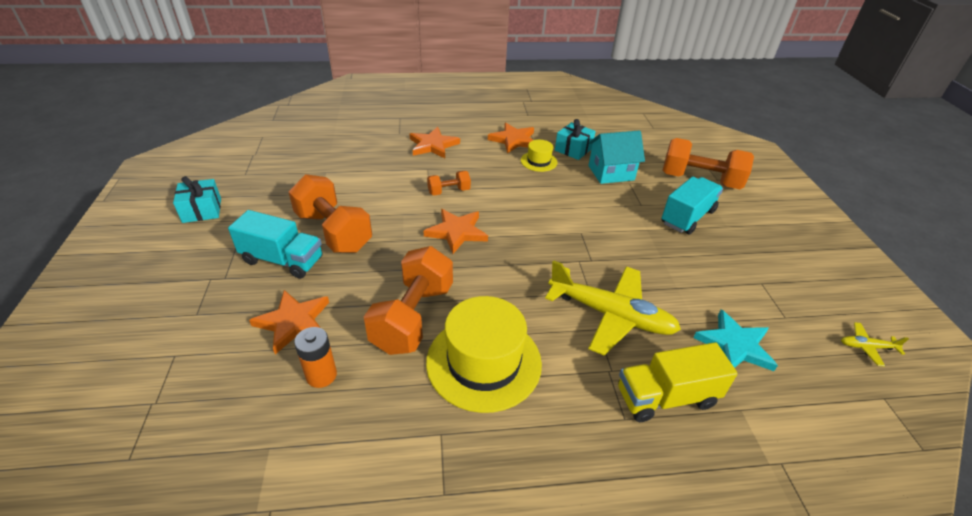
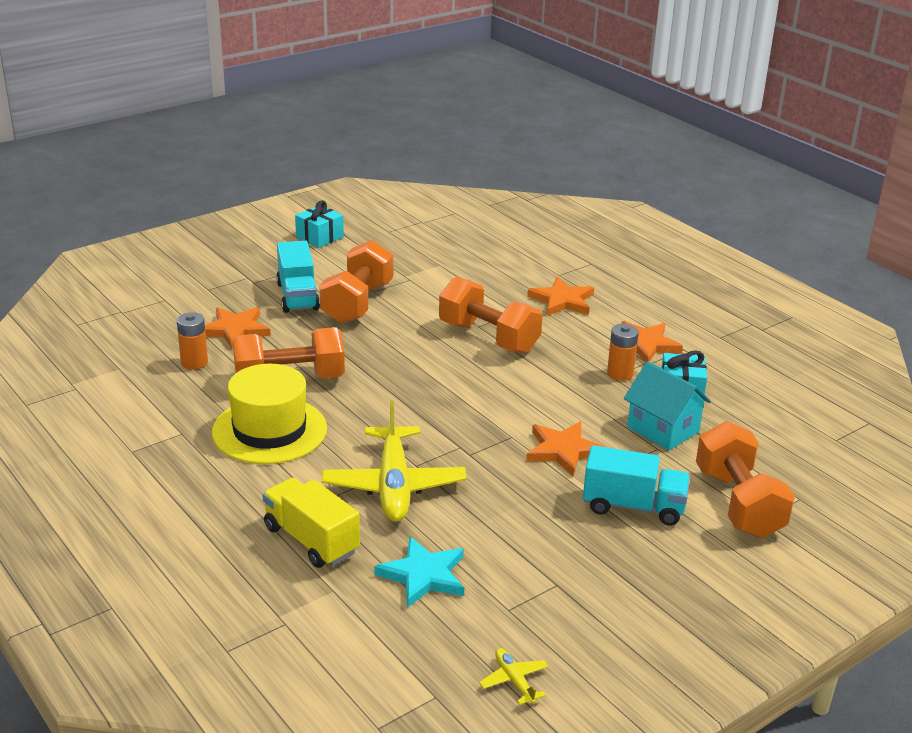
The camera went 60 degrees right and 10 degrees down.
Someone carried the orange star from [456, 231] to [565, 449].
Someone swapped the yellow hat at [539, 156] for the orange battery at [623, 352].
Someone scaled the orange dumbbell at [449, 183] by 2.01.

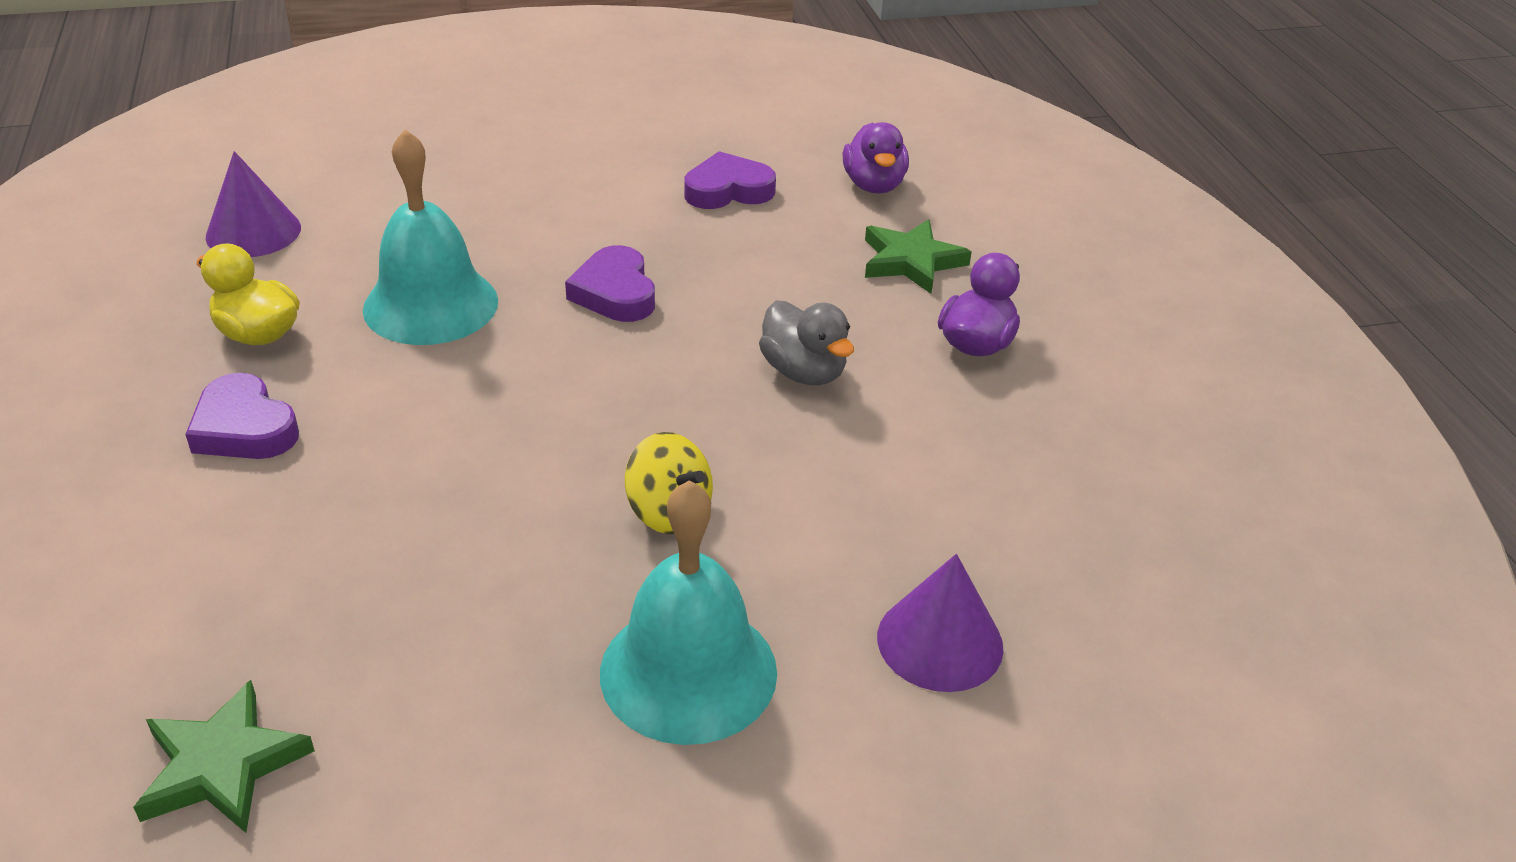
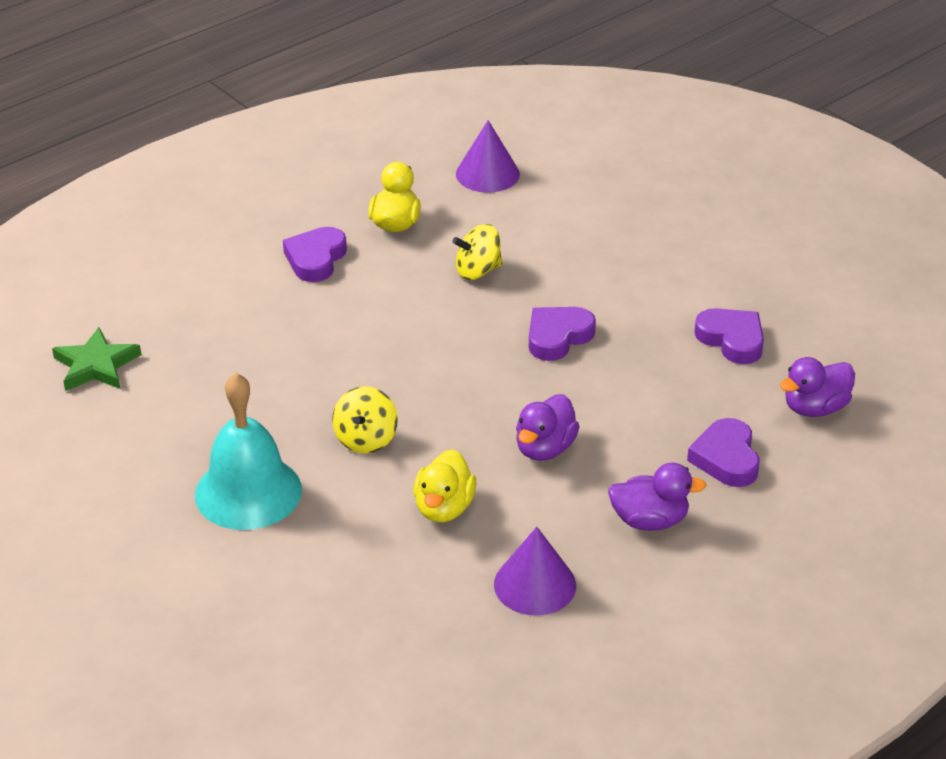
The camera went 65 degrees right and 0 degrees up.
Someone put down the yellow duck at [445, 485].
Someone carried the purple cone from [940, 623] to [535, 571].
Someone swapped the turquoise bell at [430, 237] for the yellow spinning top at [477, 252].
Someone swapped the green star at [918, 256] for the purple heart at [723, 452].
Someone repainted the grey duck at [806, 342], which became the purple duck at [548, 427].

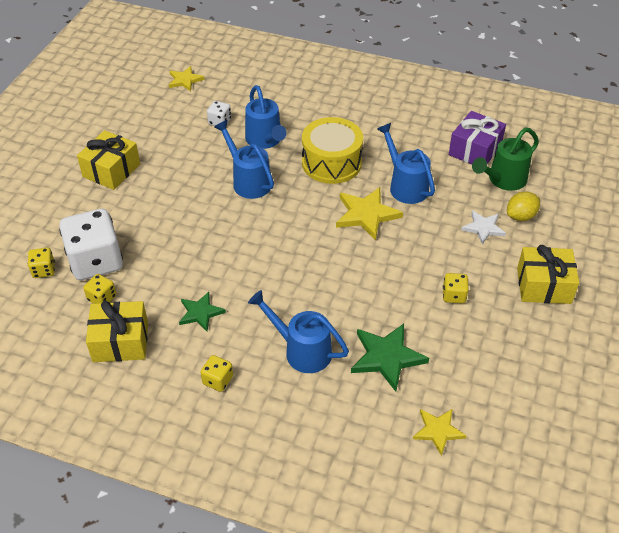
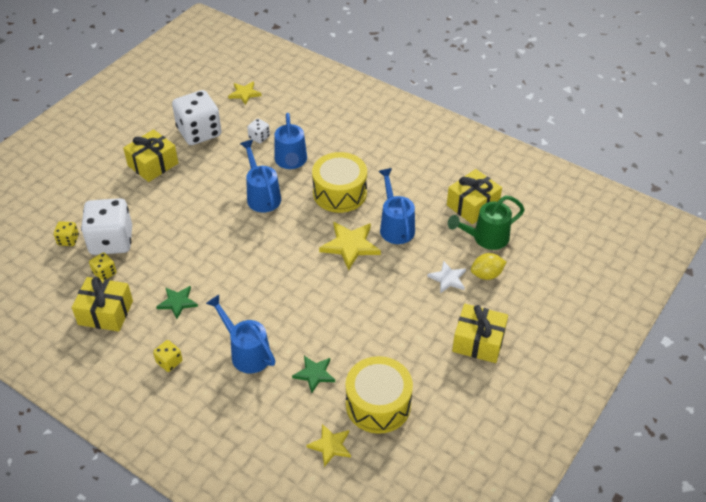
The camera went 15 degrees right and 0 degrees up.
Someone took away the yellow dice at [456, 288].
Someone put down the white dice at [197, 117].
Someone put down the yellow drum at [379, 395].
Someone repainted the purple gift at [477, 137], which became the yellow gift at [474, 196].
Someone scaled the green star at [390, 357] by 0.63.

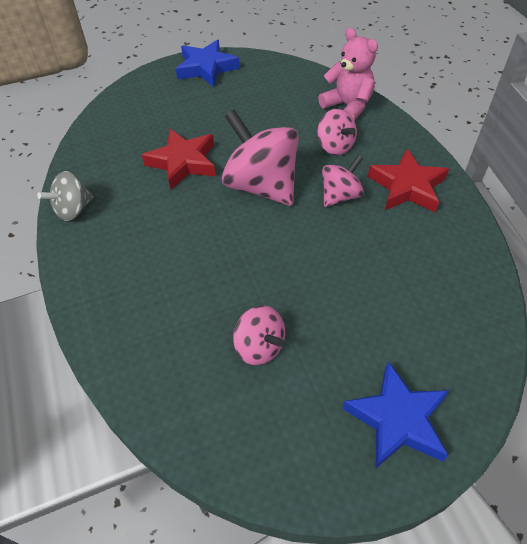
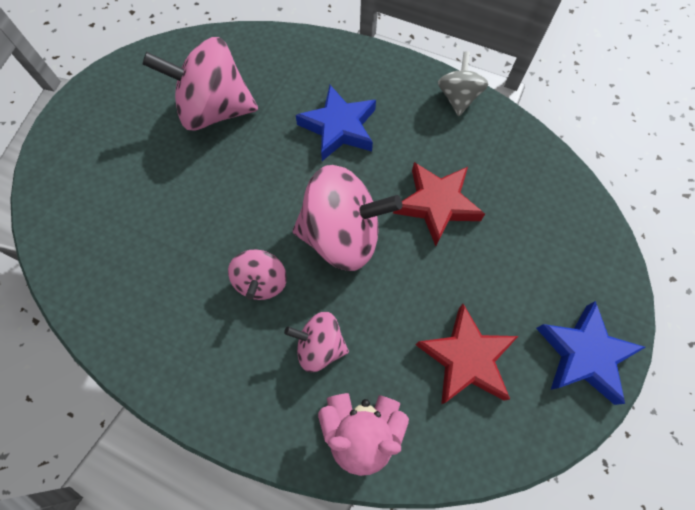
The camera went 135 degrees right and 15 degrees up.
Someone carried the blue star from [396, 415] to [336, 123].
Someone carried the red star from [408, 181] to [467, 354].
Someone scaled the pink spinning top at [259, 335] by 1.83.

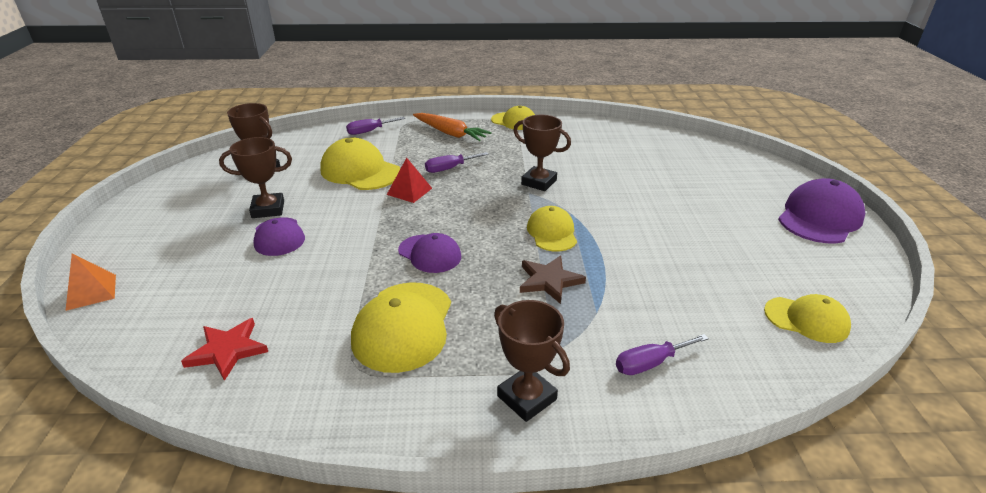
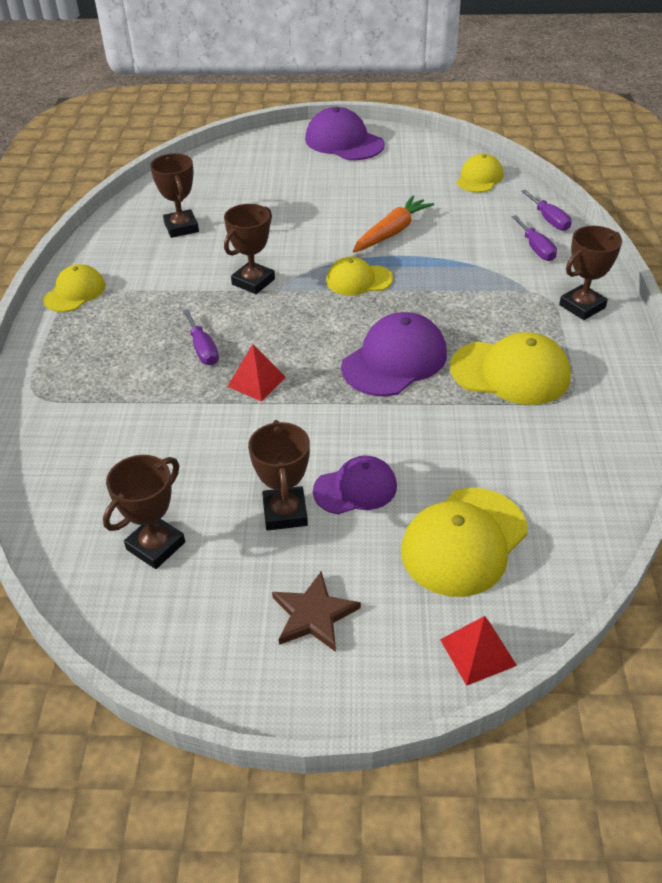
The camera went 85 degrees left and 10 degrees up.
Someone took away the red star at [224, 349].
Someone put down the brown trophy at [174, 195].
Someone carried the yellow cap from [360, 164] to [464, 542].
Someone carried the purple screwdriver from [375, 126] to [546, 210].
Someone carried the orange carrot from [452, 127] to [393, 224].
Someone carried the brown star from [553, 280] to [316, 611].
Someone repainted the orange pyramid at [90, 282], which became the red pyramid at [478, 651].
Someone scaled the purple cap at [429, 253] by 1.58.

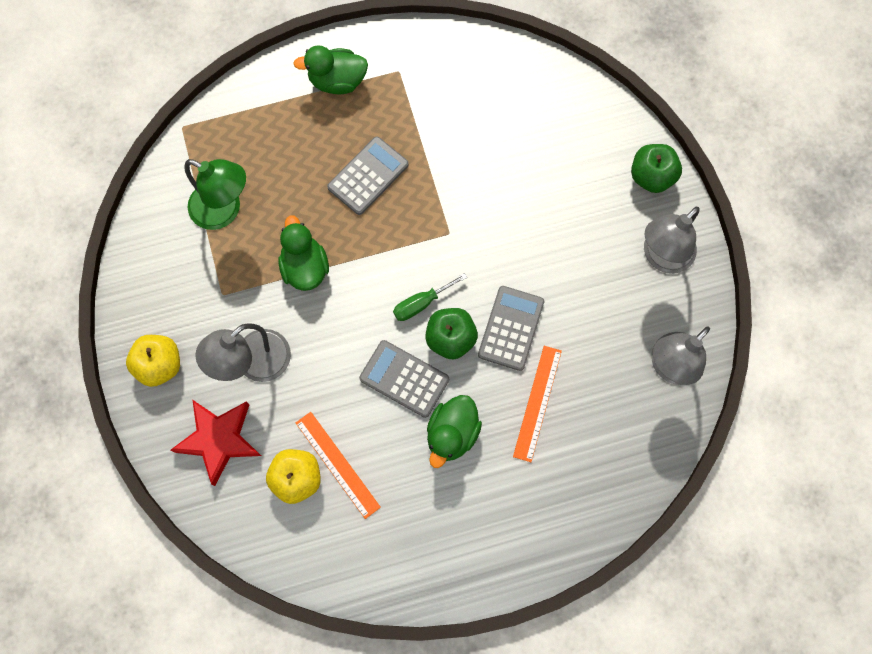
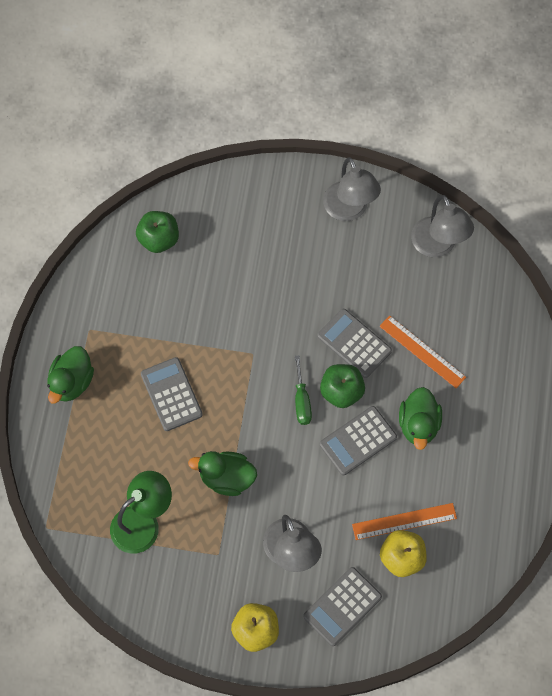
The camera went 65 degrees left and 5 degrees down.
Someone carried the green apple from [656, 168] to [157, 232].
Someone swapped the red star at [216, 442] for the grey calculator at [342, 606].
Someone rotated the green duck at [454, 431] by 45 degrees clockwise.

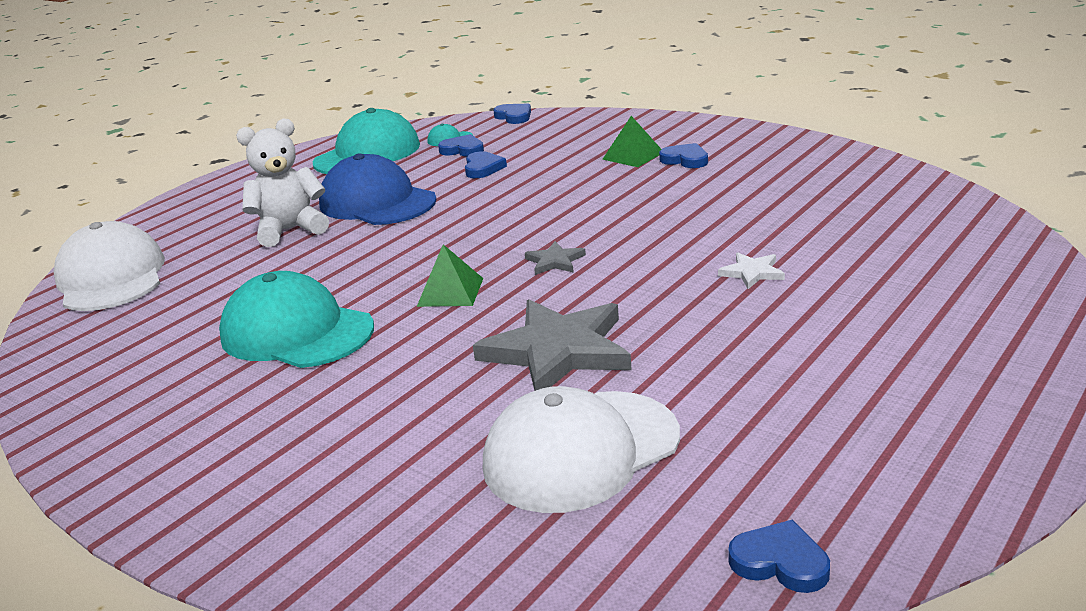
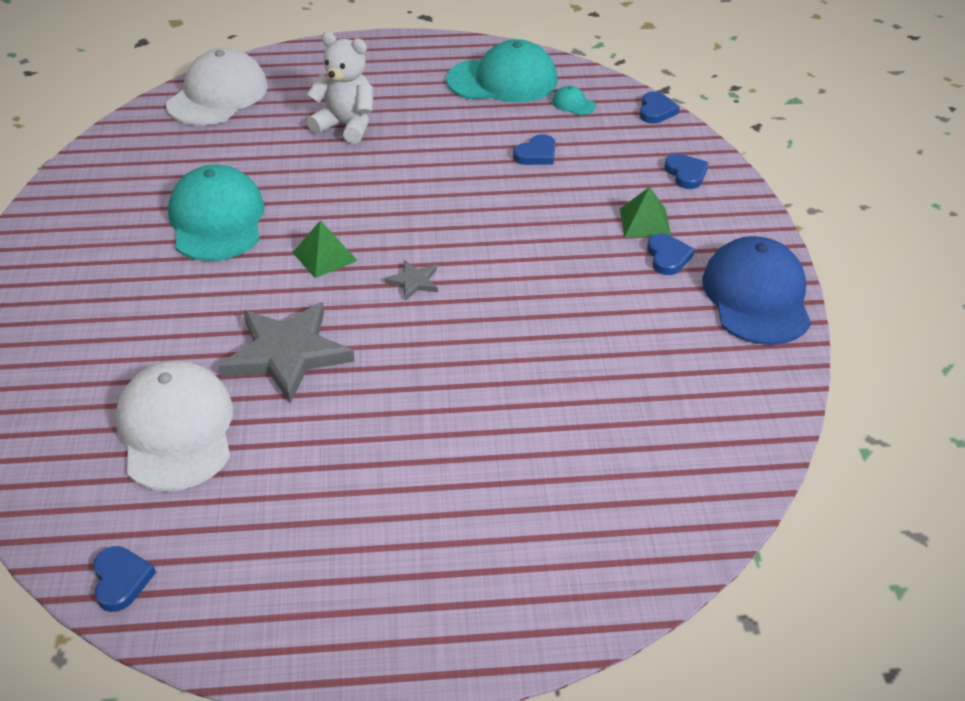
The camera went 45 degrees right and 15 degrees up.
Someone took away the white star at [751, 270].
Someone carried the blue cap from [378, 189] to [756, 290].
Someone carried the blue heart from [461, 145] to [686, 171].
Someone rotated the white cap at [581, 449] by 60 degrees clockwise.

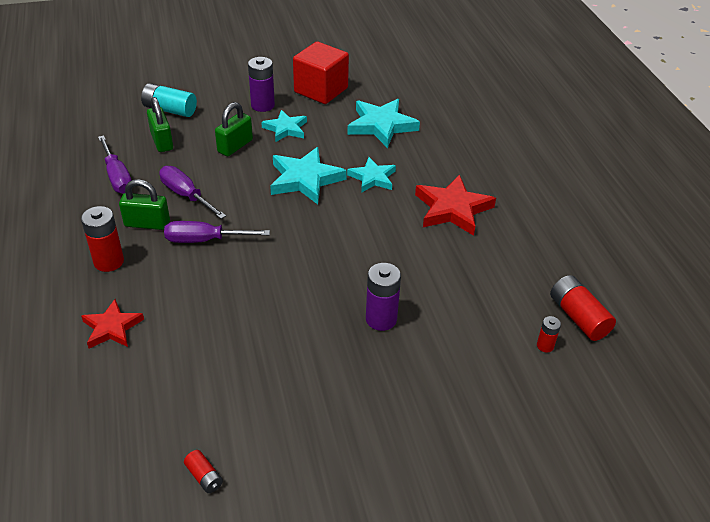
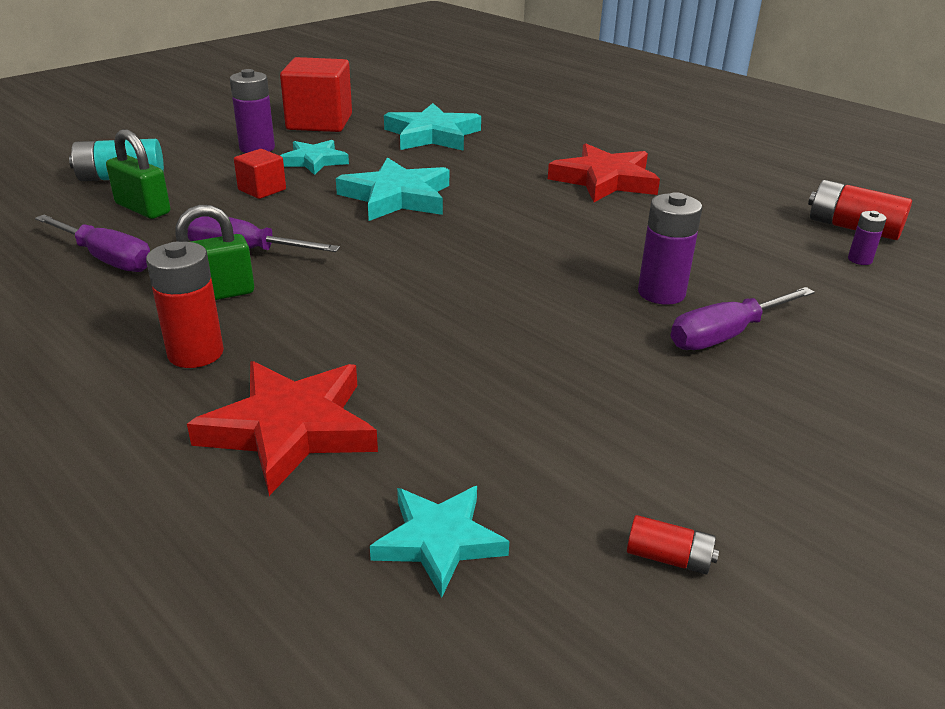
The camera went 30 degrees left and 10 degrees down.
Someone carried the purple screwdriver from [217, 232] to [743, 318].
Someone carried the turquoise star from [371, 175] to [439, 542].
Someone swapped the green padlock at [234, 129] for the red cube at [260, 174].
Someone repainted the red battery at [549, 334], which became the purple battery at [867, 238].
Someone scaled the red star at [112, 323] by 1.57.

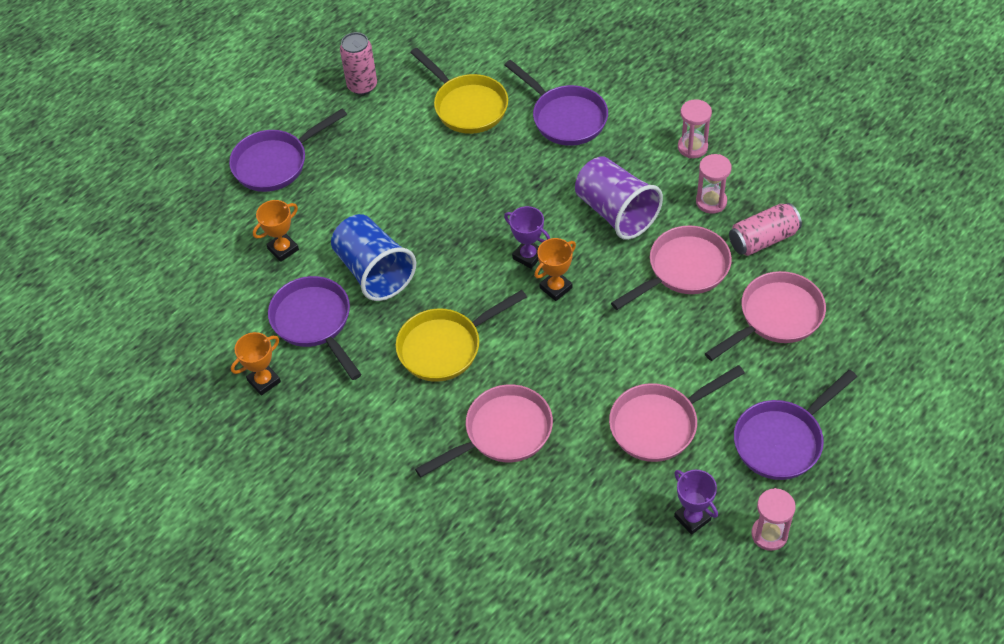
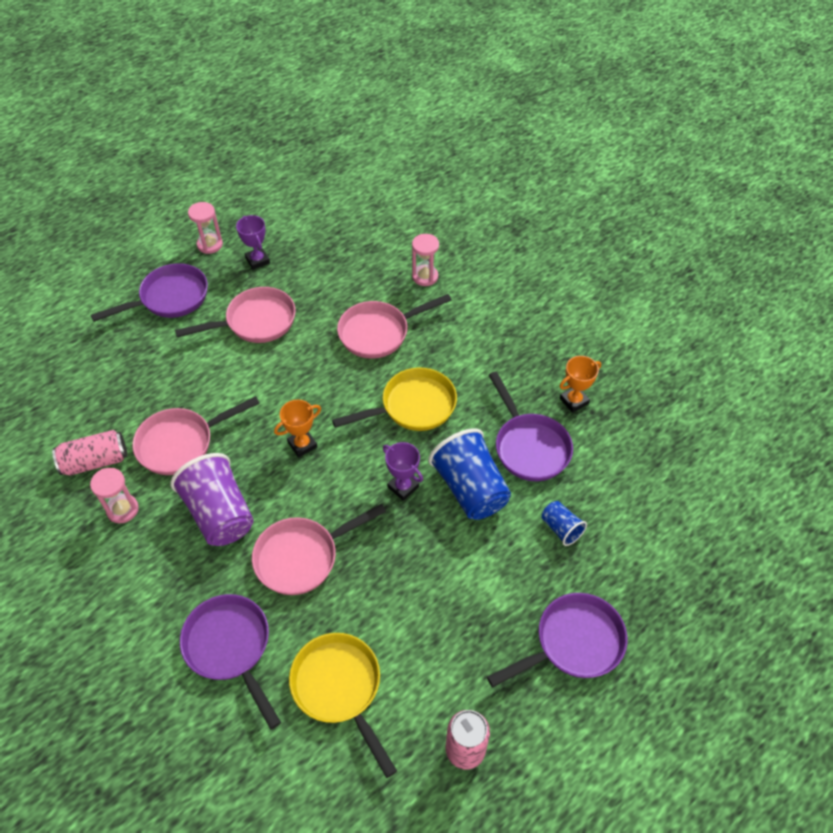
The camera went 175 degrees left and 0 degrees up.
Someone carried the purple trophy from [527, 237] to [403, 471].
Someone carried the pink hourglass from [695, 128] to [425, 260].
Someone carried the pink pan from [765, 316] to [319, 549].
Someone swapped the orange trophy at [276, 231] for the blue cup at [564, 523].

